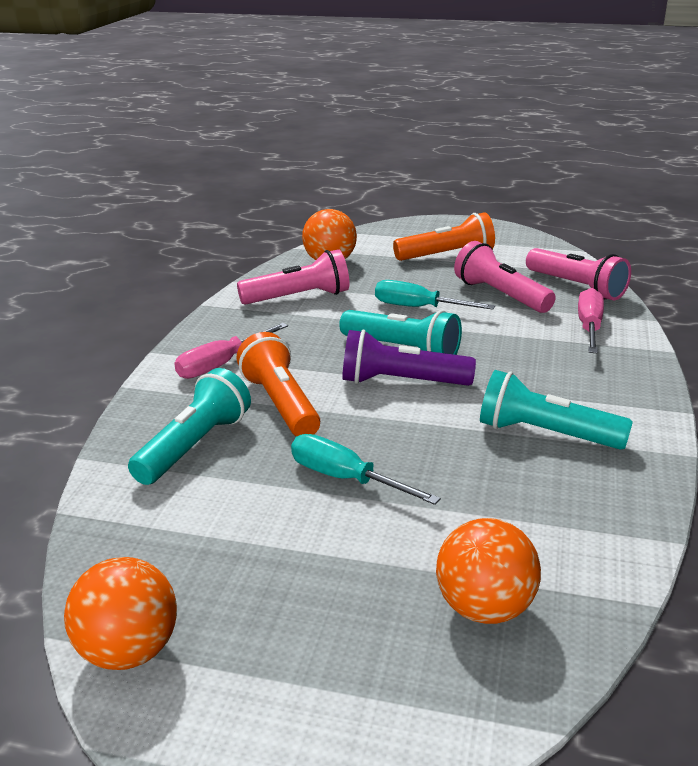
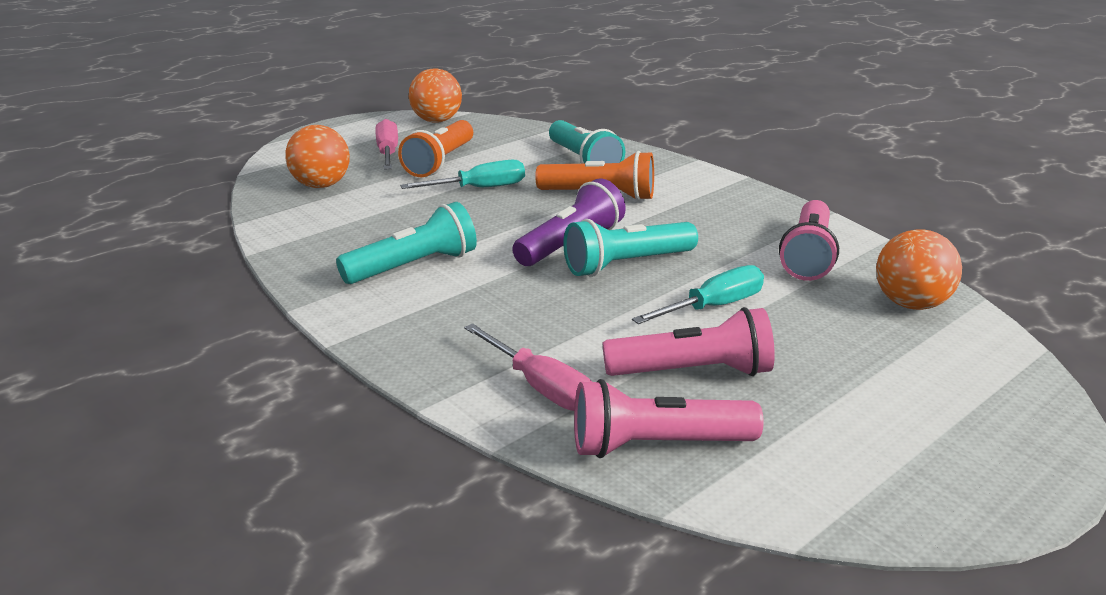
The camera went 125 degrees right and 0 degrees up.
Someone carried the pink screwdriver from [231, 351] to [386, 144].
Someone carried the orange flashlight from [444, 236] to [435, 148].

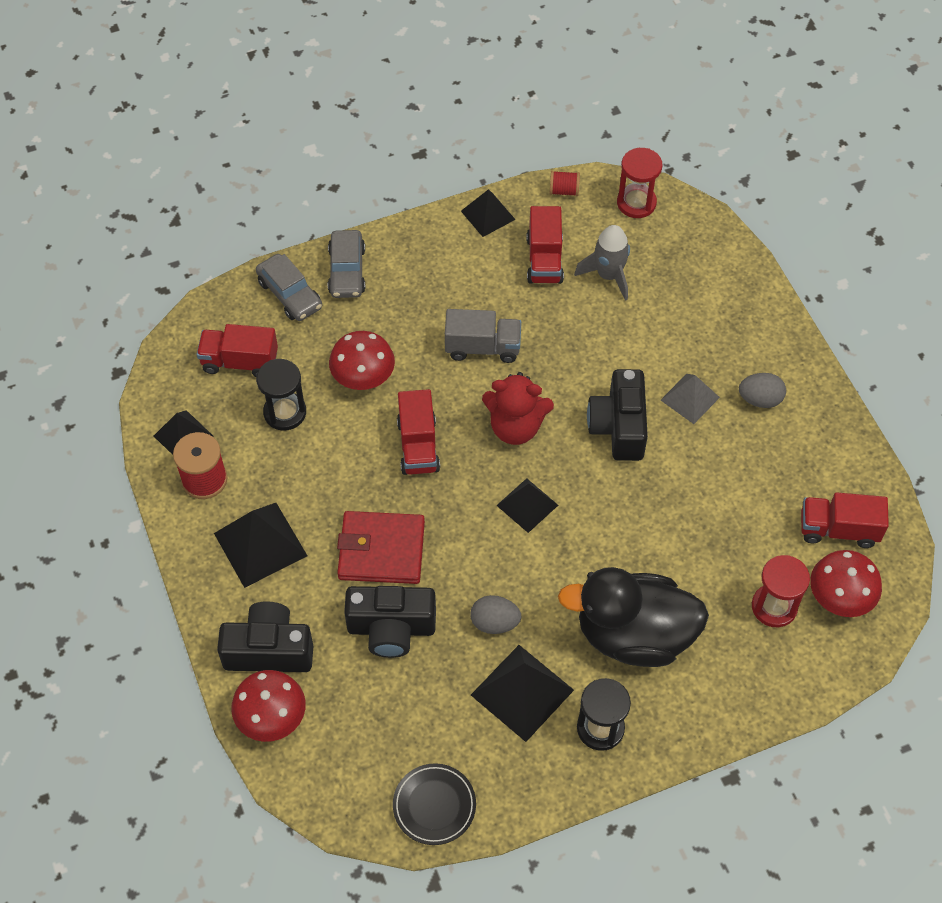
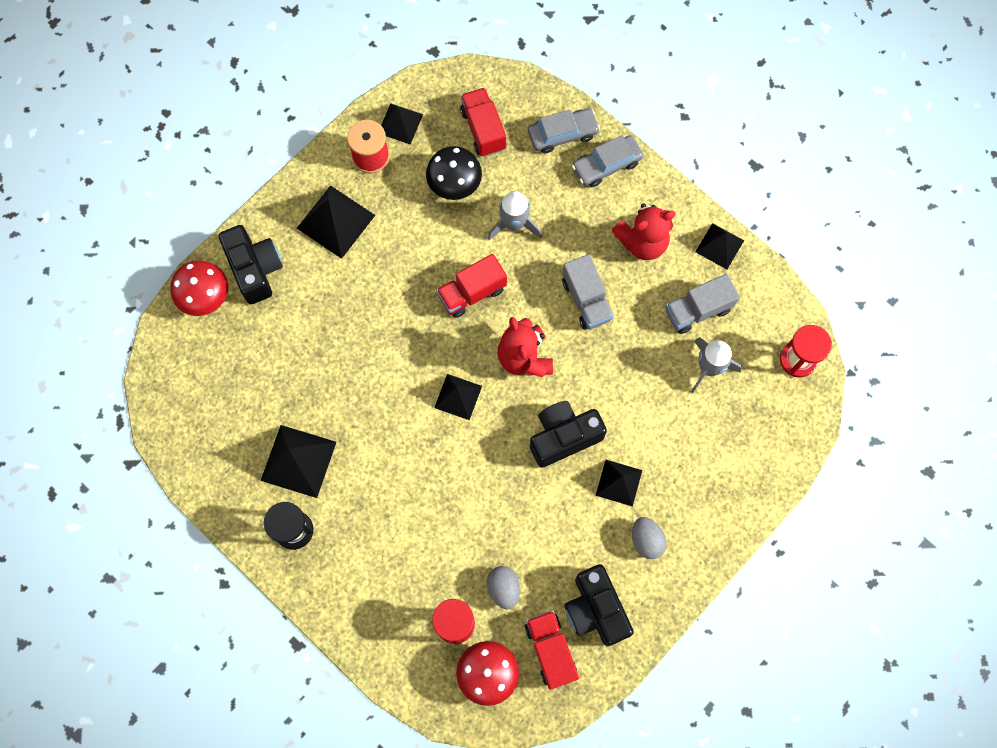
The camera went 65 degrees right and 15 degrees up.
Someone took away the red wallet at [381, 547].
Someone took away the black plate at [434, 804].
Someone took away the red spool at [565, 183].
Someone took away the black duck at [633, 617].
Someone put down the red teddy bear at [644, 231].
Someone carried the black camera from [390, 622] to [599, 605].
Someone carried the grey egg from [495, 614] to [503, 588].
Someone swapped the black hourglass at [281, 395] for the black mushroom at [454, 173].
Someone swapped the red mushroom at [362, 360] for the grey rocket at [515, 215].
Someone repainted the red truck at [545, 245], which became the grey truck at [703, 304].
Someone repainted the grey pyramid at [690, 399], which became the black pyramid at [619, 483].
Someone rotated the grey car at [289, 287] by 135 degrees counterclockwise.

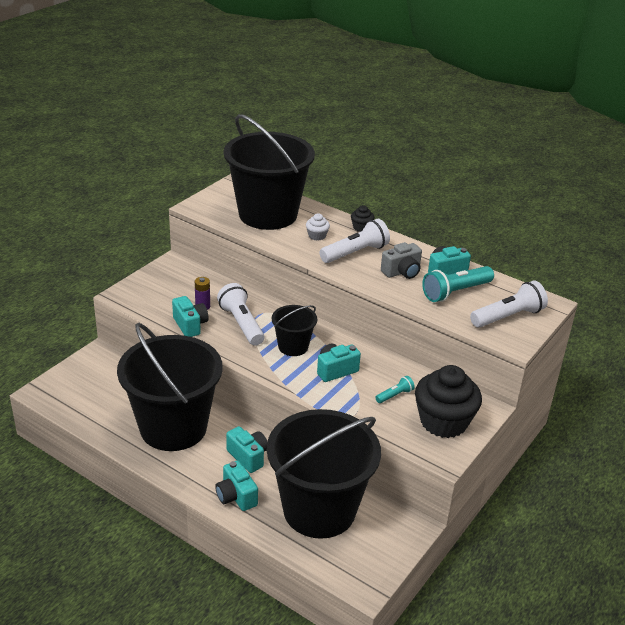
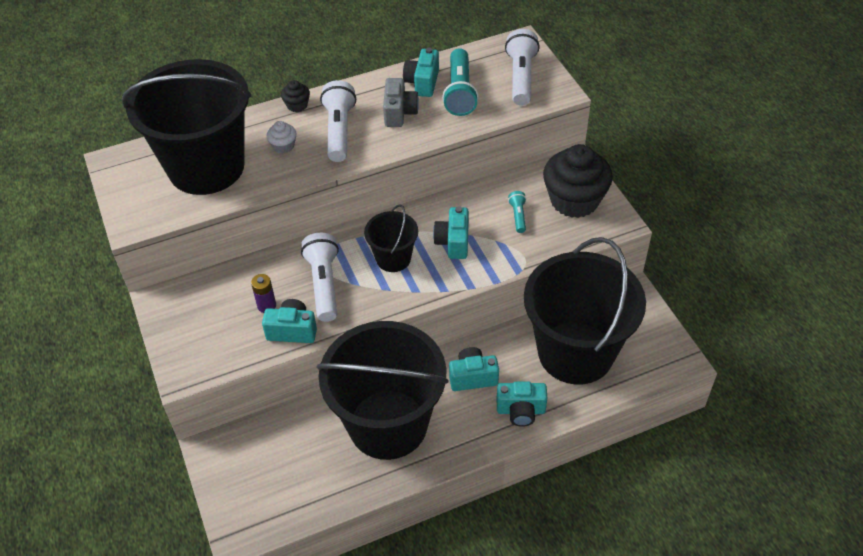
The camera went 55 degrees left and 15 degrees up.
Someone rotated the white flashlight at [240, 314] by 75 degrees clockwise.

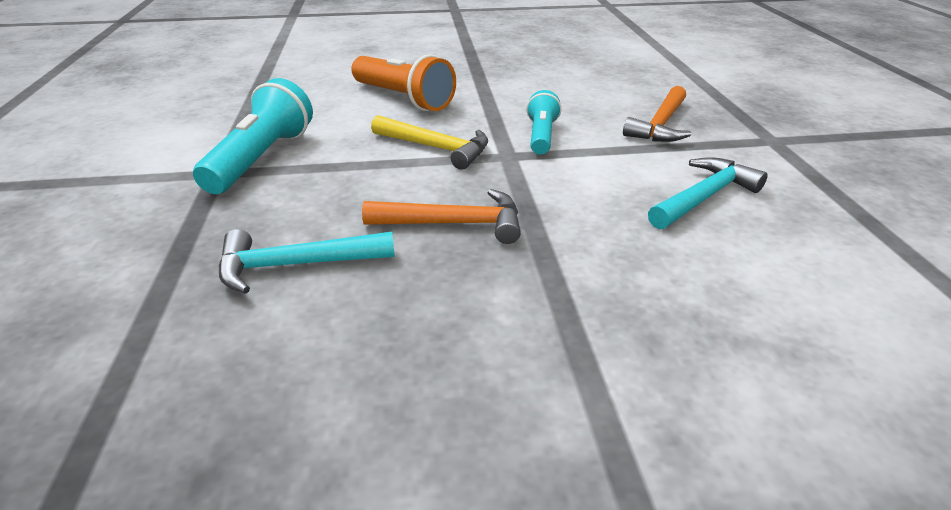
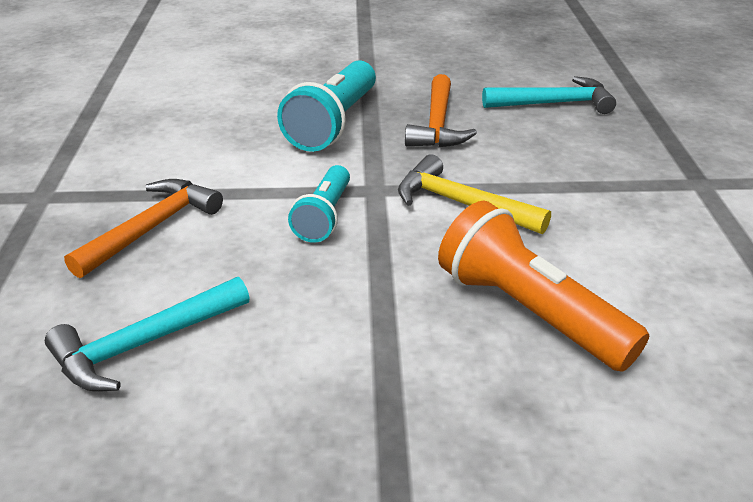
The camera went 175 degrees left and 0 degrees up.
Someone carried the turquoise flashlight from [253, 136] to [326, 106].
Someone carried the turquoise hammer from [708, 193] to [147, 334].
Someone rotated the orange hammer at [441, 216] by 90 degrees counterclockwise.

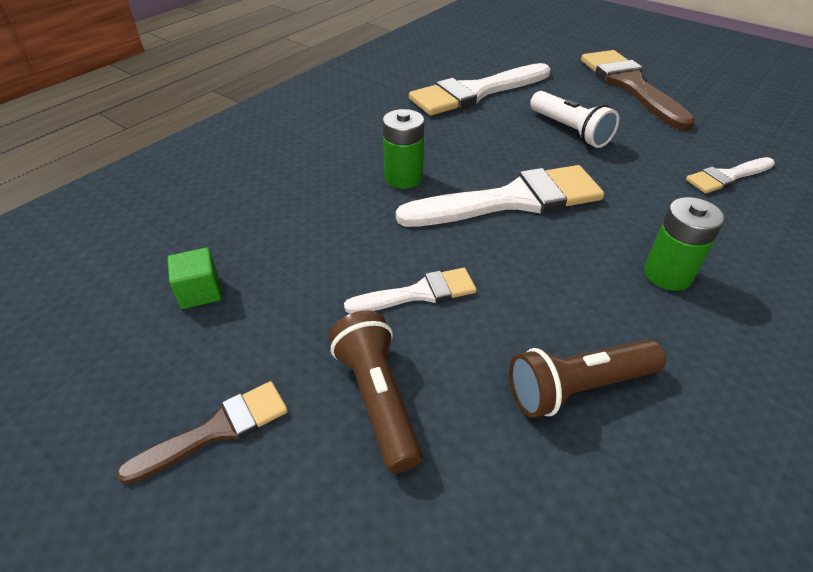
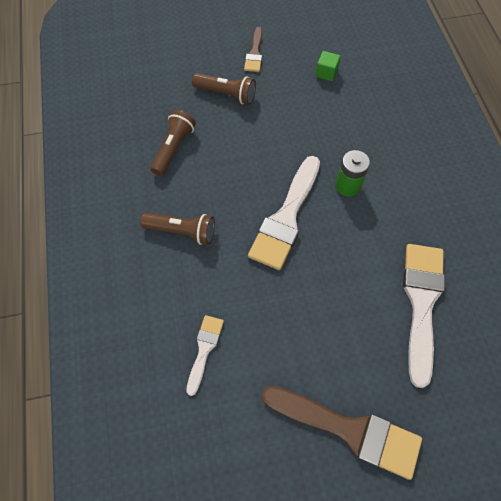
The camera went 130 degrees right and 20 degrees up.
Someone took away the white brush at [410, 291].
Someone took away the white flashlight at [574, 119].
Someone swapped the green battery at [684, 244] for the brown flashlight at [177, 228].

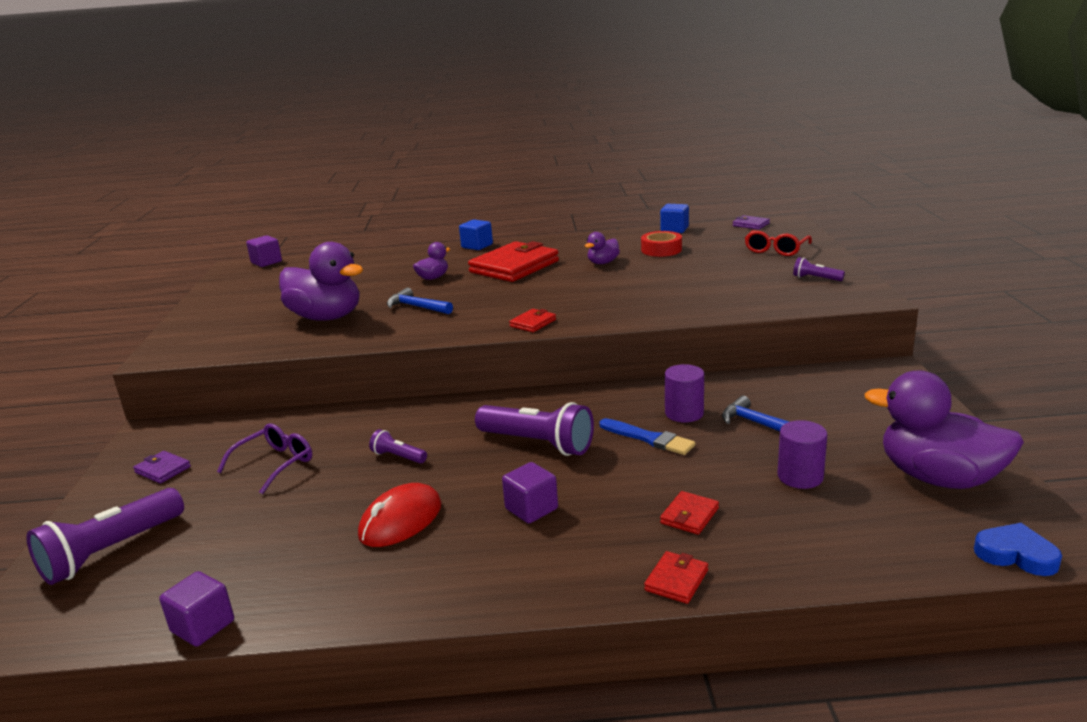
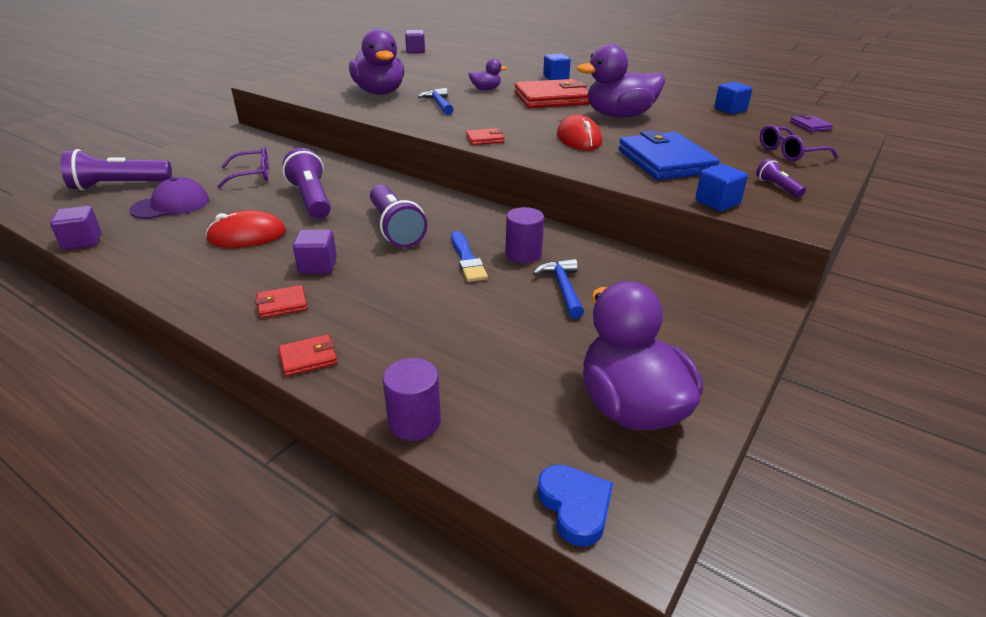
The camera went 35 degrees right and 10 degrees up.
Someone took away the purple wallet at [162, 467].
Someone took away the red tape at [661, 244].
Someone put down the purple cap at [169, 198].
Someone put down the red mouse at [579, 132].
Someone put down the blue wallet at [669, 155].
Someone put down the blue cube at [721, 187].
Someone carried the red wallet from [689, 513] to [281, 301].
Someone carried the purple cylinder from [802, 454] to [412, 399].
Someone repainted the red glasses at [778, 243], which became the purple glasses at [799, 143].
Someone scaled the purple flashlight at [398, 446] by 2.05.
Someone scaled the purple duck at [602, 248] by 2.09.

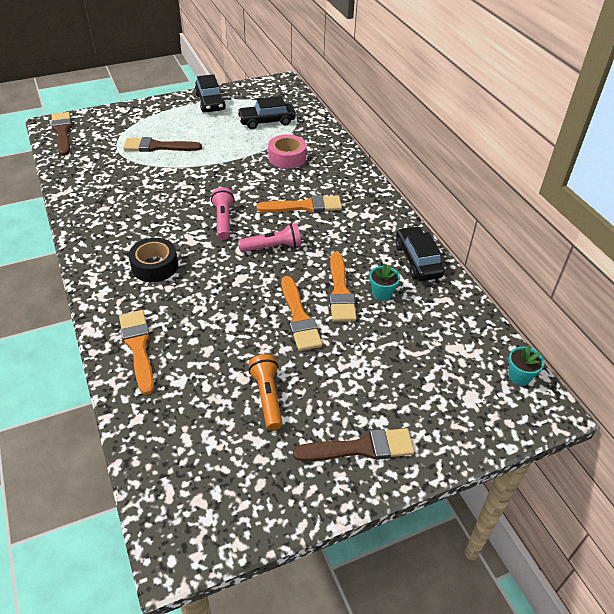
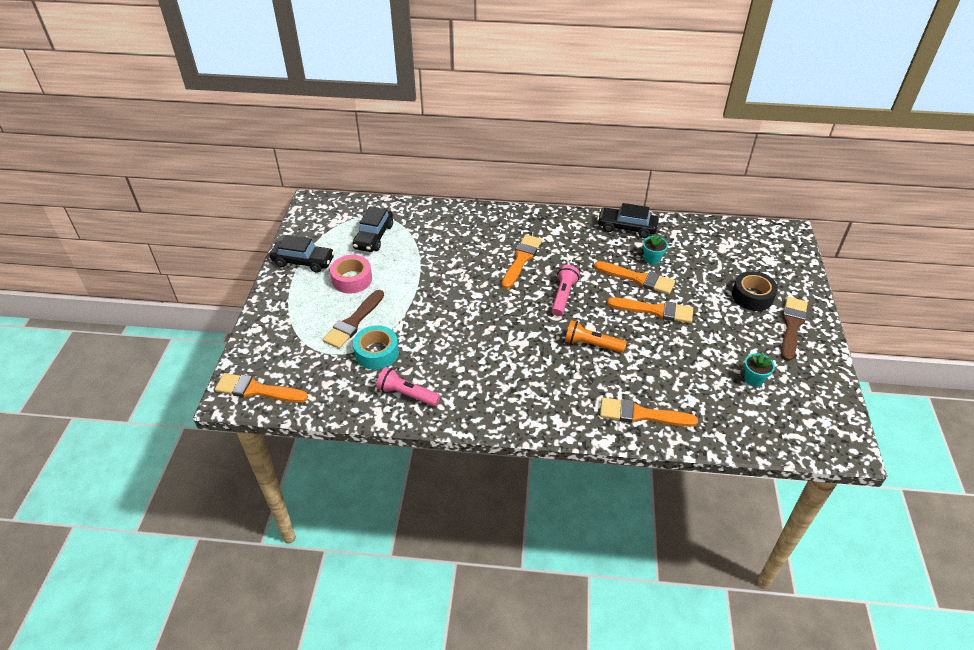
The camera went 60 degrees left and 0 degrees up.
Someone put down the turquoise tape at [376, 347].
Someone carried the black tape from [153, 260] to [755, 291].
Someone carried the pink flashlight from [223, 213] to [408, 387].
Someone carried the orange flashlight from [265, 392] to [596, 336].
Someone carried the pink tape from [287, 151] to [351, 274].
Someone carried the turquoise flower pot from [526, 365] to [759, 369].
Someone repainted the brown brush at [61, 134], which became the orange brush at [261, 388].

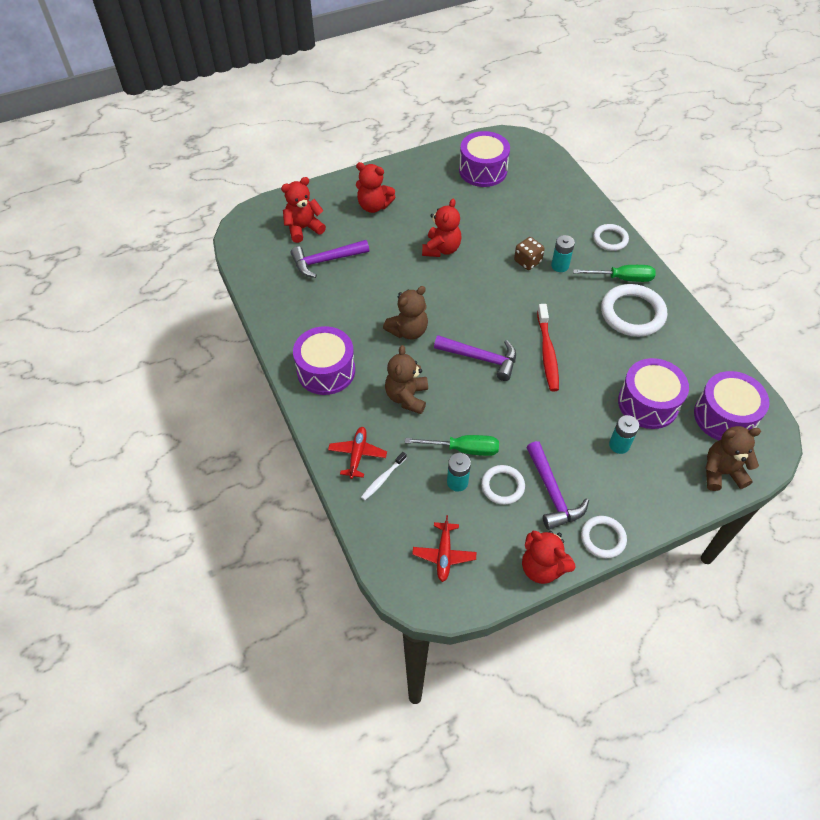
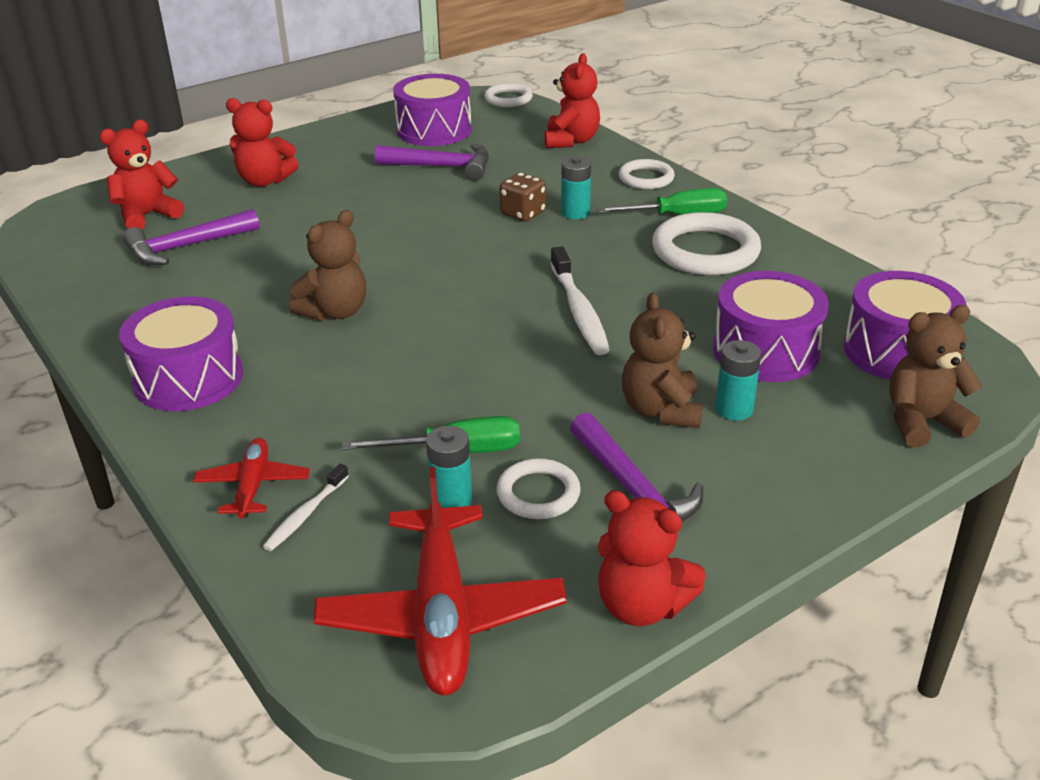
The camera went 10 degrees left and 20 degrees down.
Someone carried the brown teddy bear from [406, 379] to [662, 360].
Someone carried the red teddy bear from [442, 228] to [572, 100].
Someone carried the purple hammer from [475, 358] to [432, 162].
Someone carried the white ring from [604, 537] to [508, 95].
Someone repainted the red toothbrush at [548, 347], which became the white toothbrush at [580, 300].
Someone scaled the red plane at [444, 548] by 1.89.

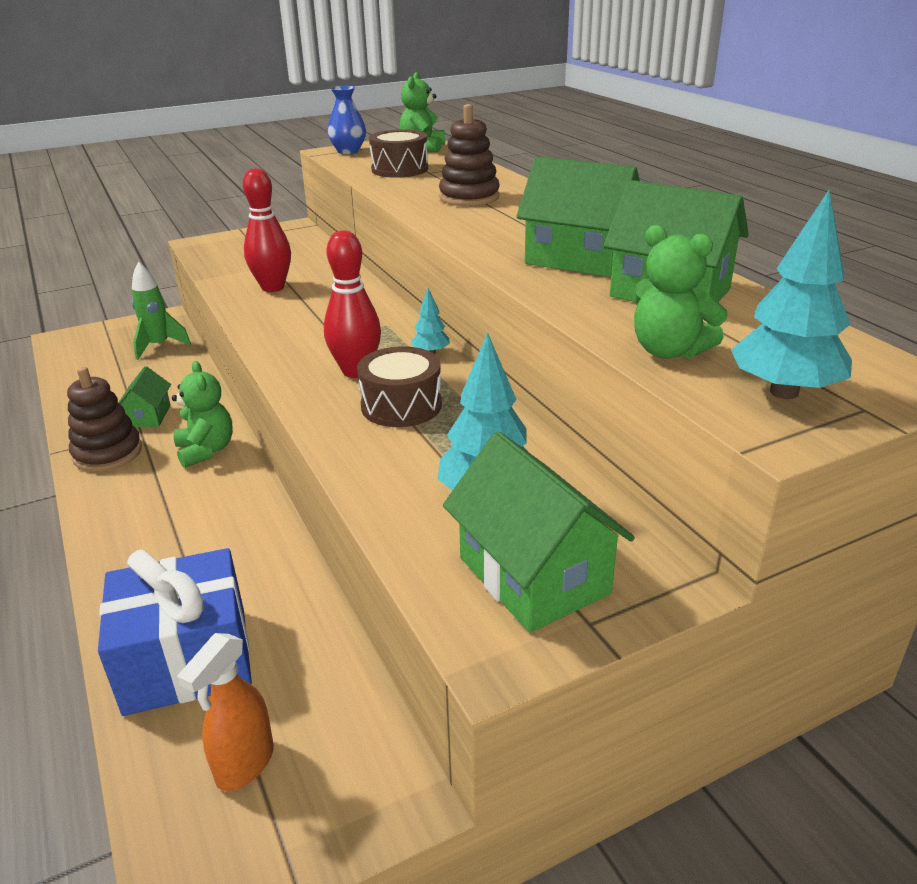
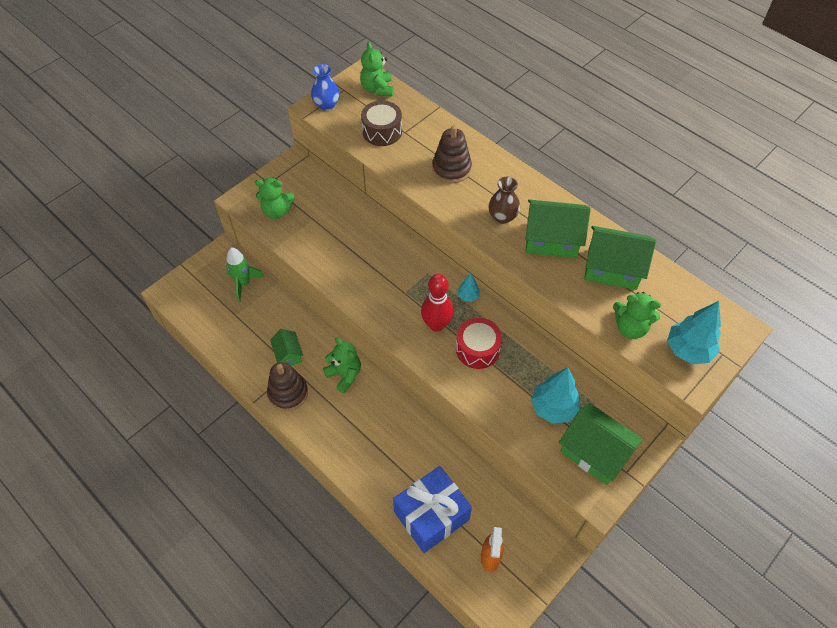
The camera went 20 degrees left and 25 degrees up.
Someone took away the red bowling pin at [267, 230].
Someone put down the green teddy bear at [275, 198].
Someone put down the brown vase at [504, 200].
Someone repainted the brown drum at [399, 386], which became the red drum at [479, 343].

